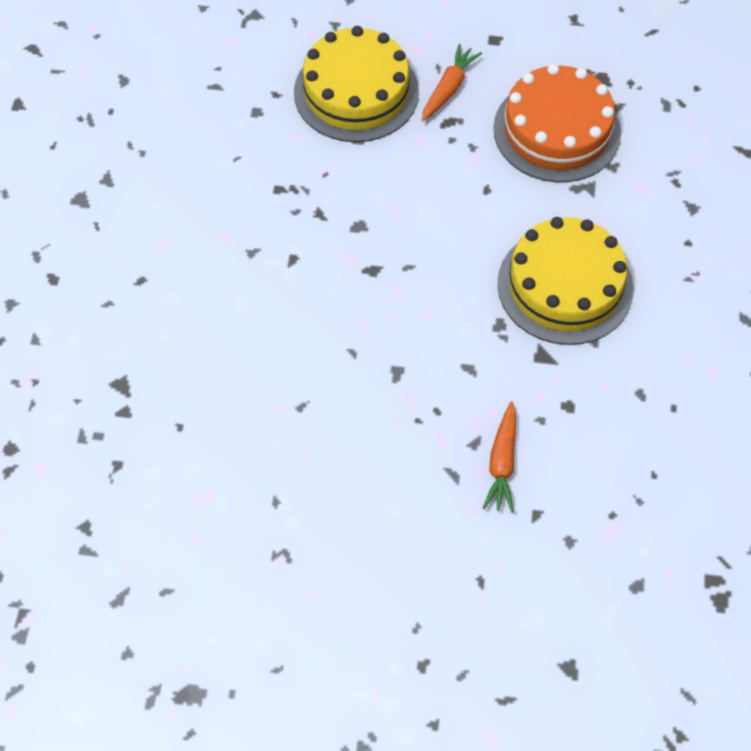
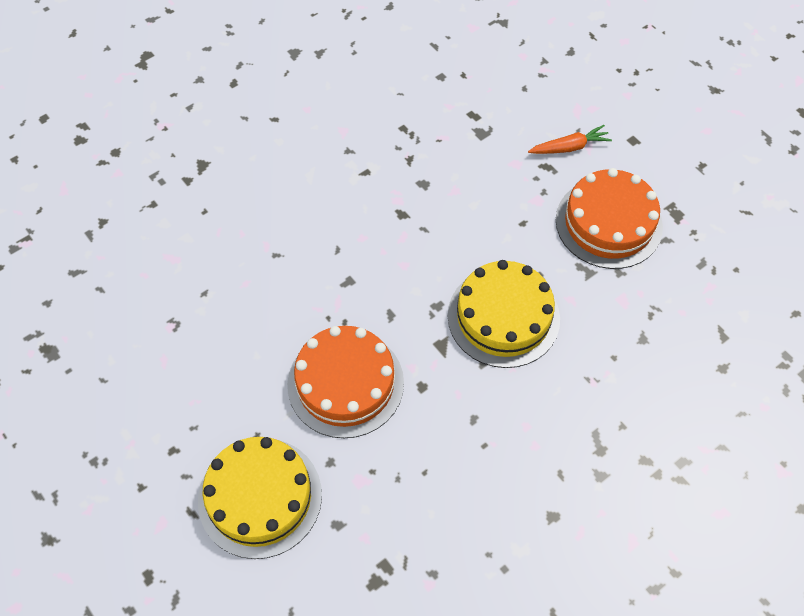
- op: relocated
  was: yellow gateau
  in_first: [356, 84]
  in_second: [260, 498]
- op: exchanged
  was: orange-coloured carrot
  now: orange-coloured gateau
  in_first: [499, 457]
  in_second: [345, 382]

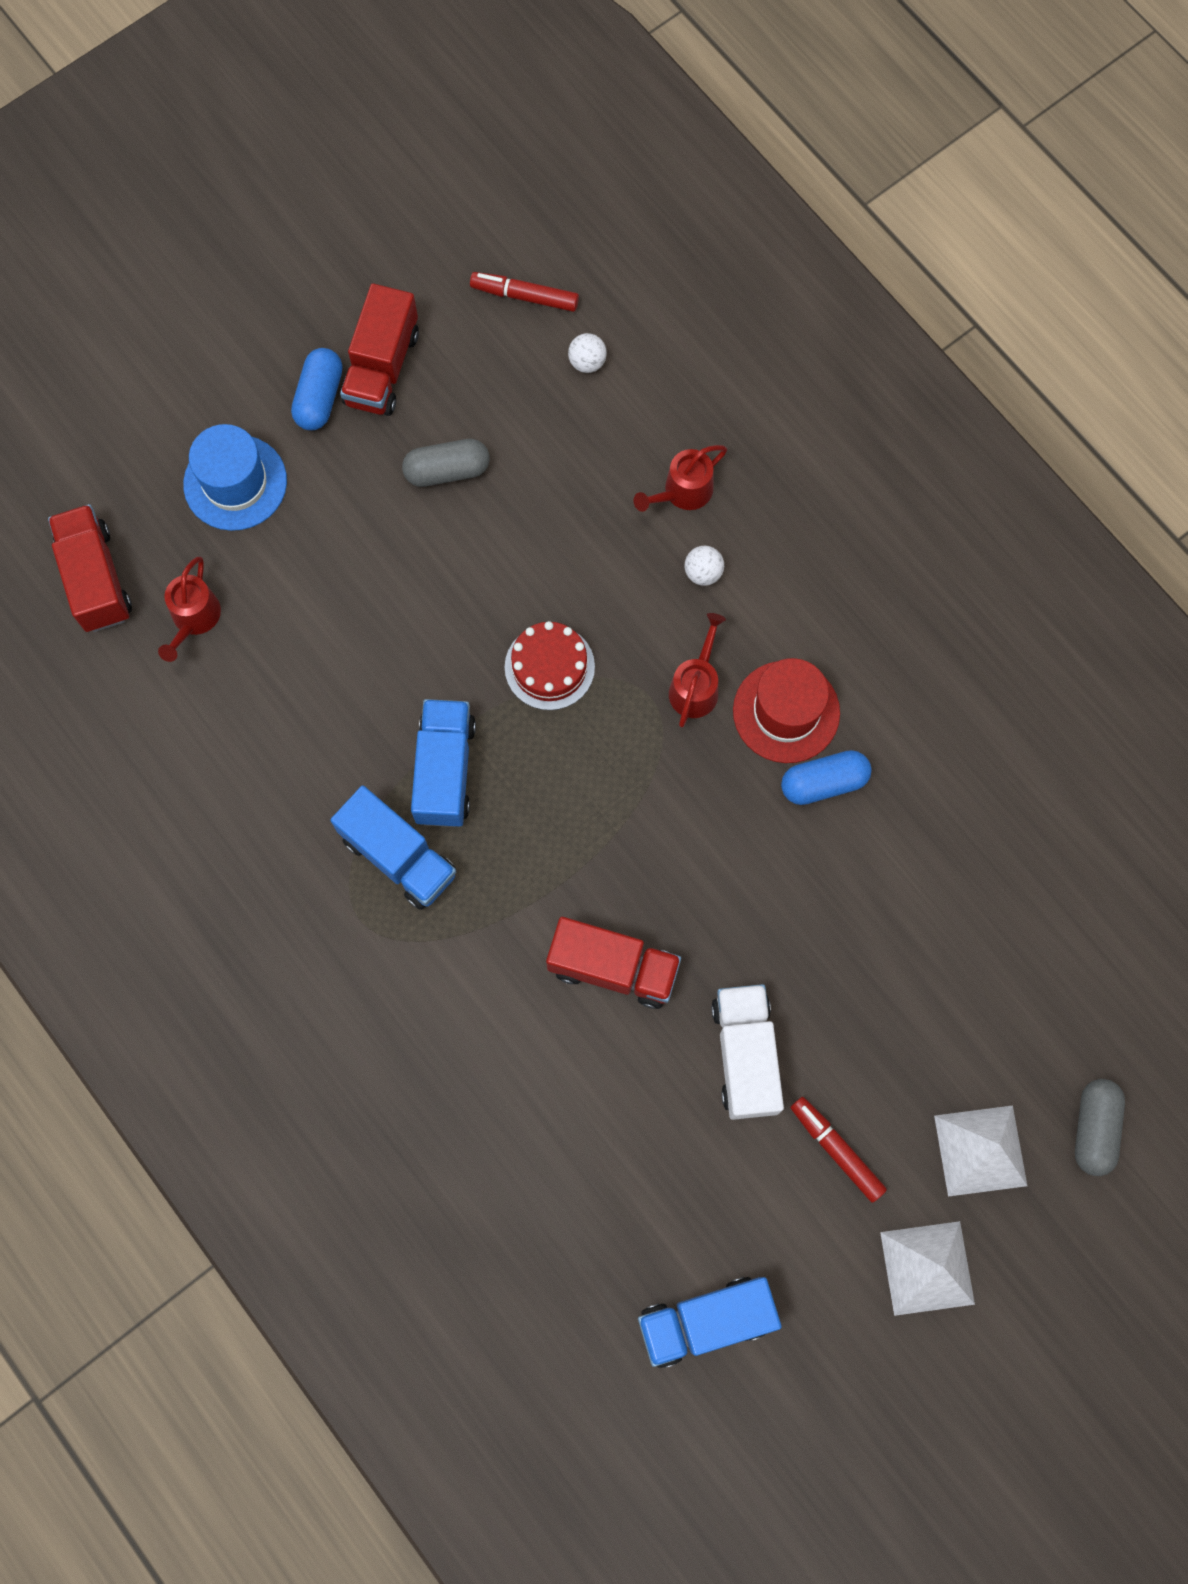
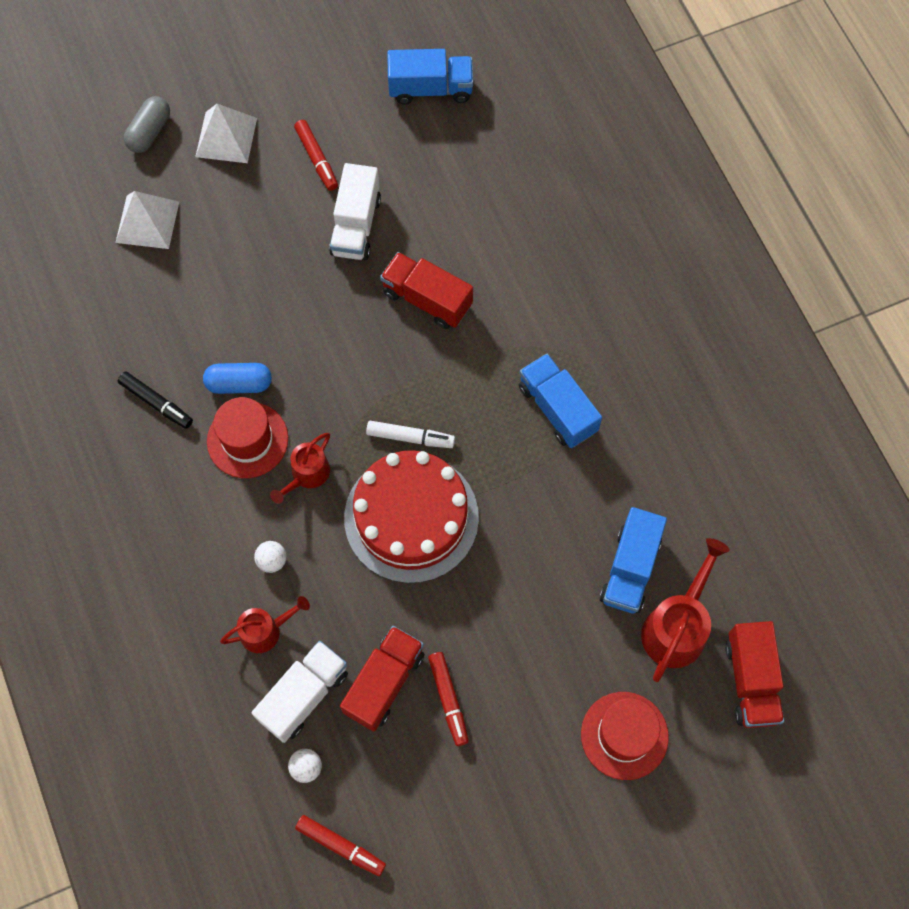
- op: relocated
  was: red truck
  in_first: [379, 349]
  in_second: [382, 679]
- op: missing
  was: royal blue pill shape
  in_first: [316, 389]
- op: colour
  was: royal blue hat
  now: red hat
  in_first: [235, 477]
  in_second: [625, 736]
- op: exchanged
  was: grey pill shape
  now: red marker
  in_first: [446, 463]
  in_second: [448, 699]
- op: size
  was: red watering can
  in_first: [189, 609]
  in_second: [685, 610]
  ratio: 1.6
- op: size
  was: red gateau
  in_first: [550, 665]
  in_second: [411, 516]
  ratio: 1.91
- op: relocated
  was: royal blue truck
  in_first: [443, 763]
  in_second: [633, 560]
- op: relocated
  was: white pyramid
  in_first: [927, 1268]
  in_second: [147, 220]
- op: appeared
  now: jet-black marker
  in_second: [155, 400]
- op: appeared
  now: white marker
  in_second: [410, 434]
- op: appeared
  now: white truck
  in_second: [300, 692]

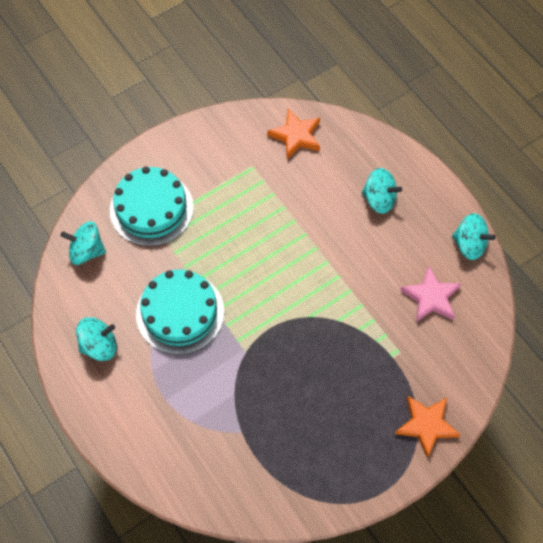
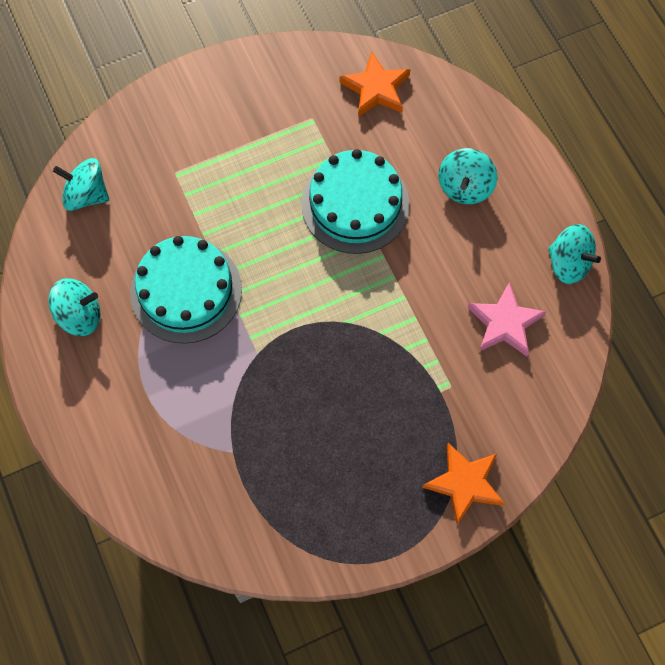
- op: relocated
  was: aqua gateau
  in_first: [152, 206]
  in_second: [355, 201]
- op: spun
  was: aqua toy top
  in_first: [382, 191]
  in_second: [467, 176]
  clockwise: 75

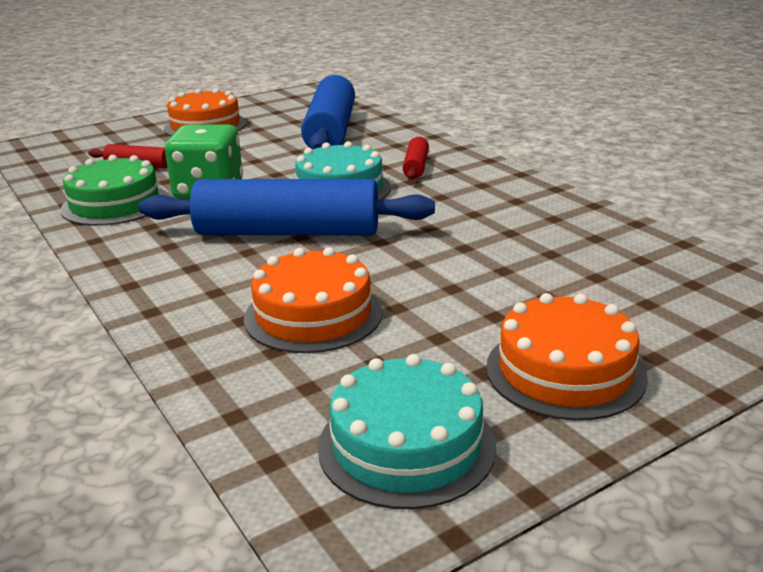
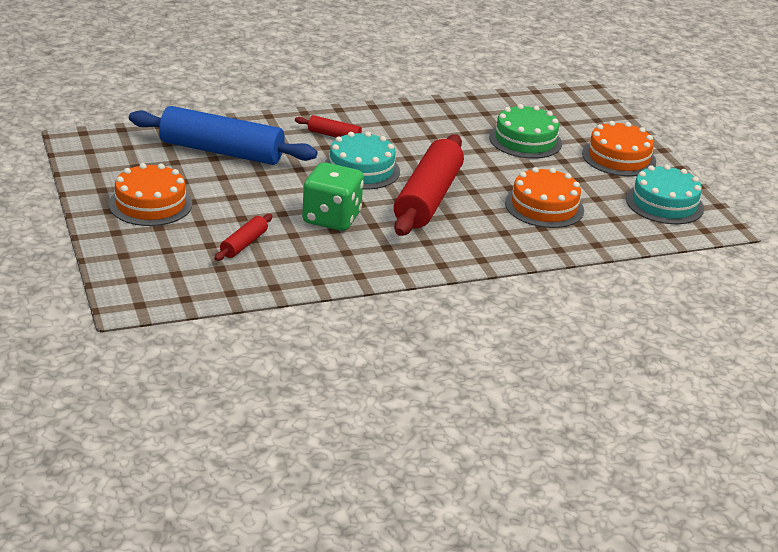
- op: relocated
  was: leaf-green gateau
  in_first: [114, 190]
  in_second: [525, 131]
- op: colour
  was: royal blue pastry roller
  now: red pastry roller
  in_first: [287, 207]
  in_second: [429, 185]

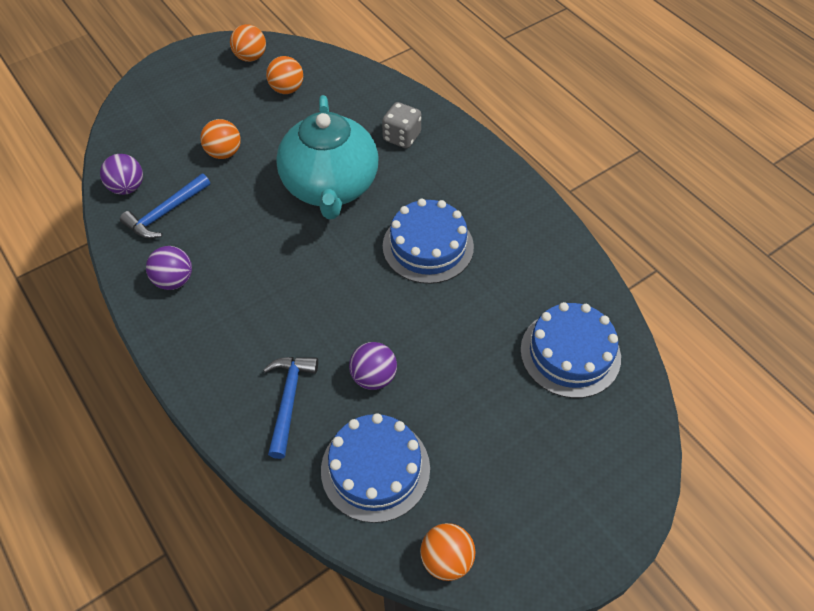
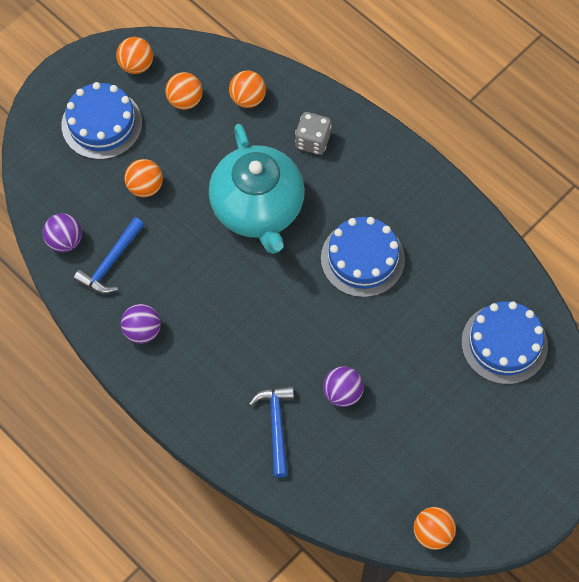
- op: relocated
  was: royal blue gateau
  in_first: [375, 468]
  in_second: [102, 121]
- op: appeared
  now: orange-coloured play ball
  in_second: [247, 89]

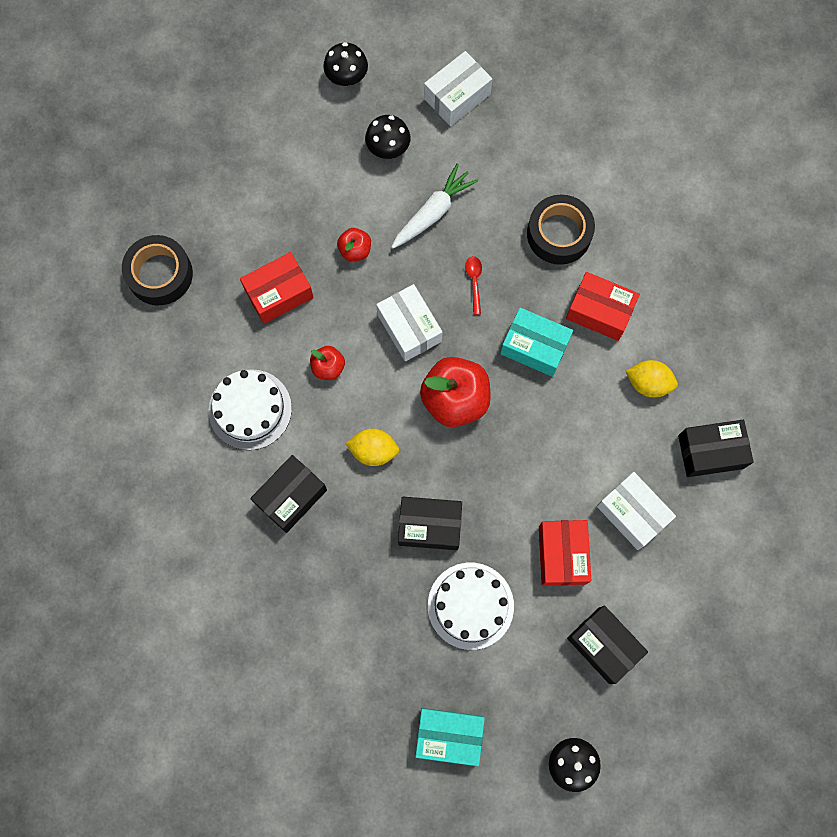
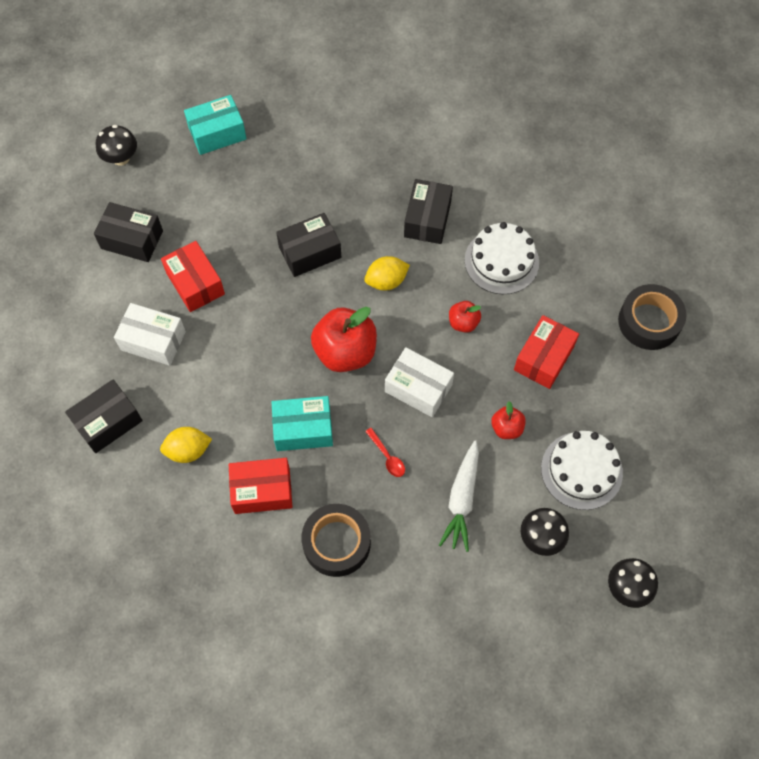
- op: missing
  was: white box
  in_first: [458, 88]
- op: relocated
  was: white gateau
  in_first: [471, 606]
  in_second: [582, 470]

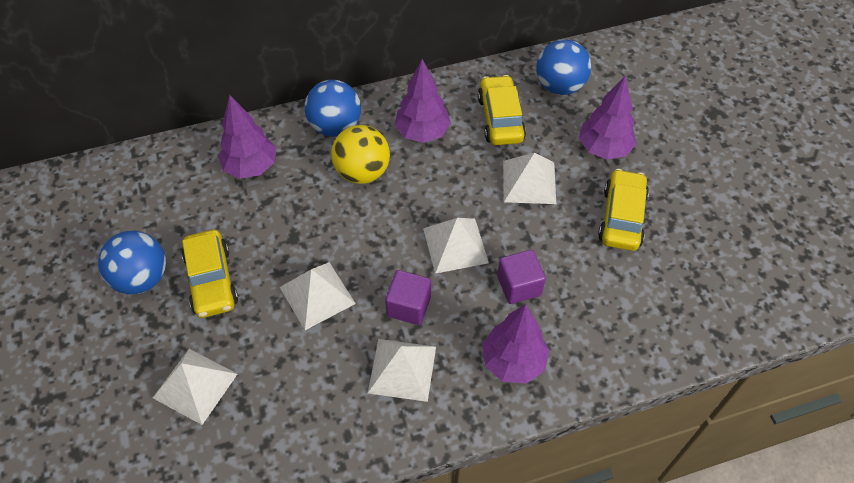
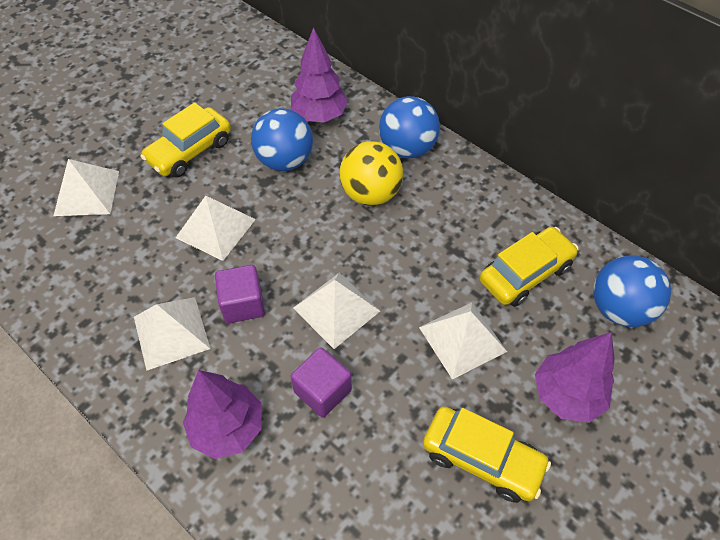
- op: missing
  was: royal purple toy tree
  in_first: [423, 101]
- op: spun
  was: yellow car
  in_first: [623, 210]
  in_second: [487, 454]
  clockwise: 45
- op: relocated
  was: royal blue play ball
  in_first: [132, 263]
  in_second: [282, 139]

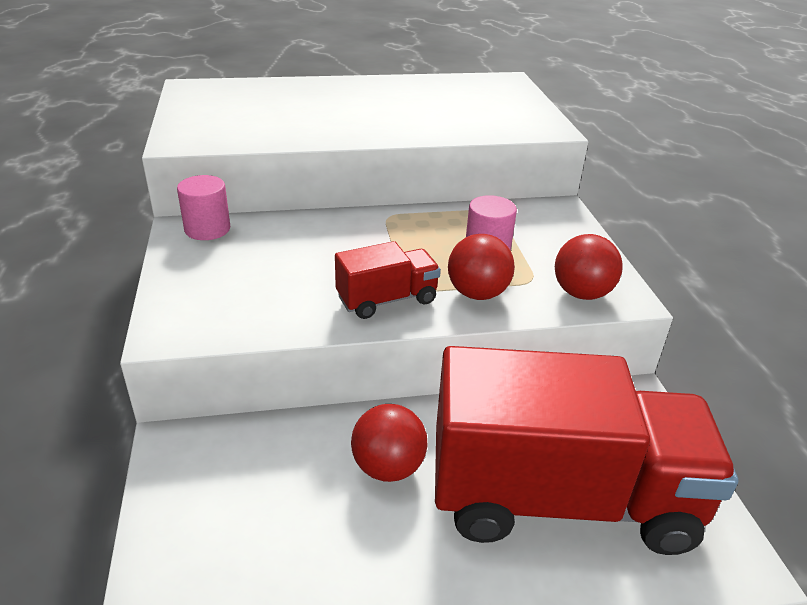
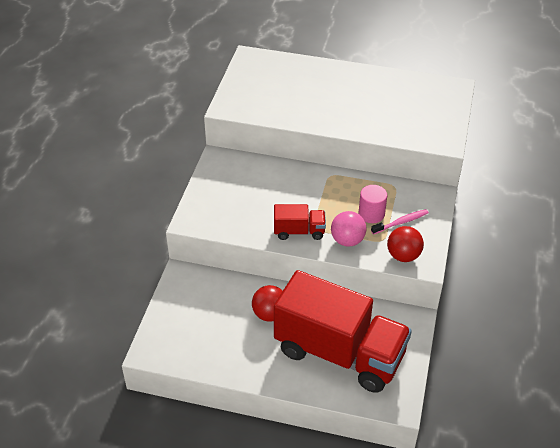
- op: missing
  was: rosy solid cylinder
  in_first: [204, 207]
- op: colour
  was: red play ball
  now: rosy play ball
  in_first: [481, 267]
  in_second: [349, 229]
- op: appeared
  now: rosy toothbrush
  in_second: [400, 222]

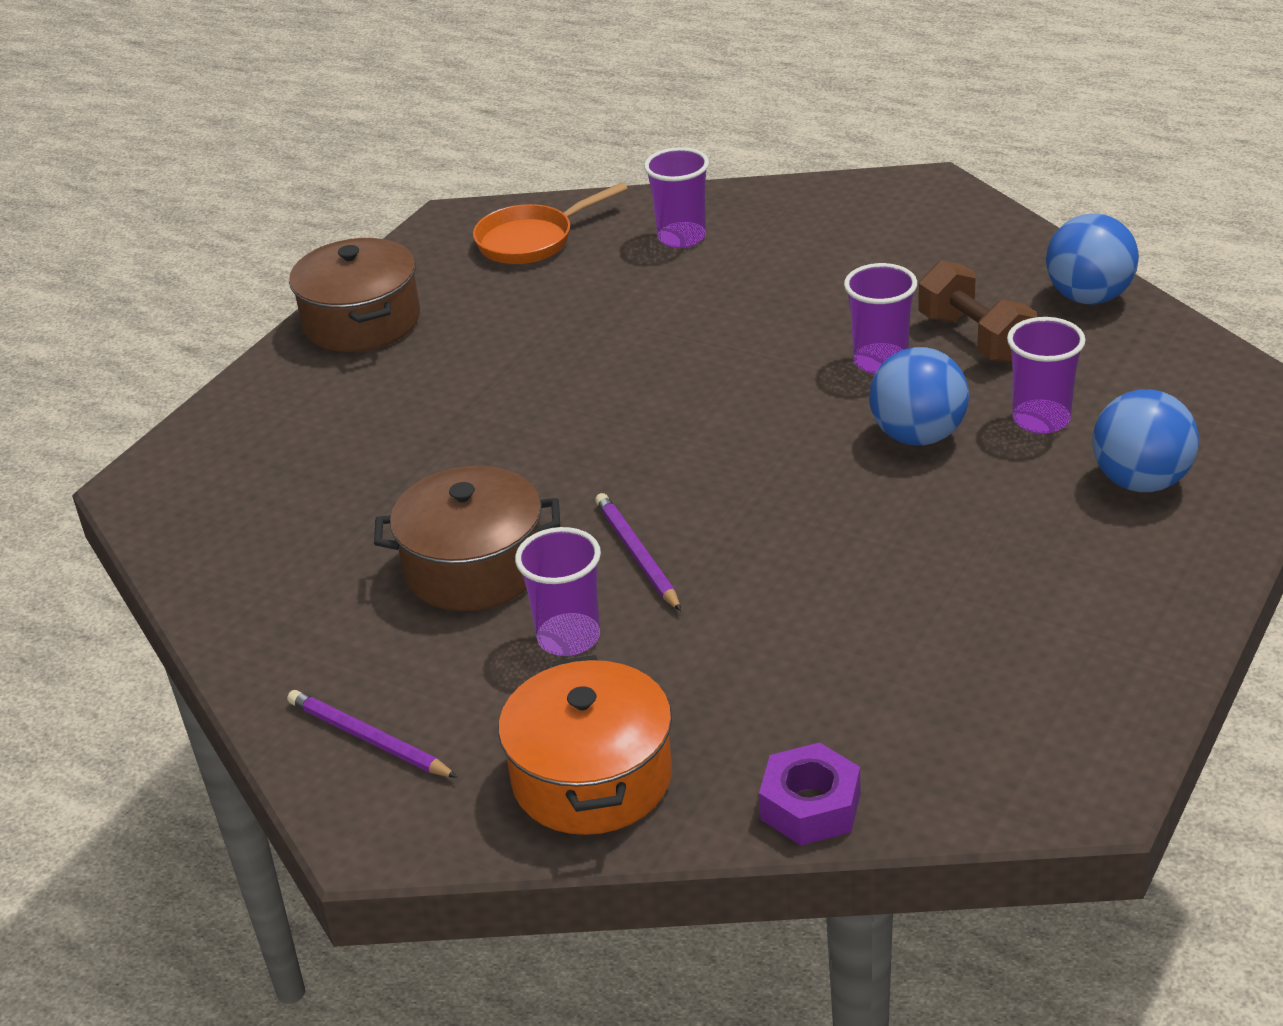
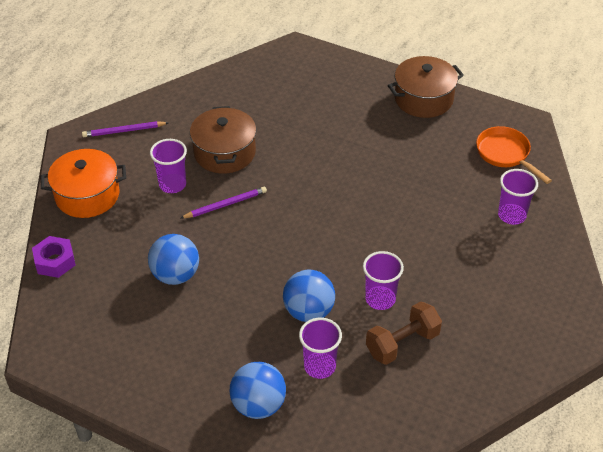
- op: relocated
  was: royal blue play ball
  in_first: [1092, 258]
  in_second: [173, 259]
- op: spun
  was: royal purple pencil
  in_first: [372, 734]
  in_second: [125, 129]
  clockwise: -135

